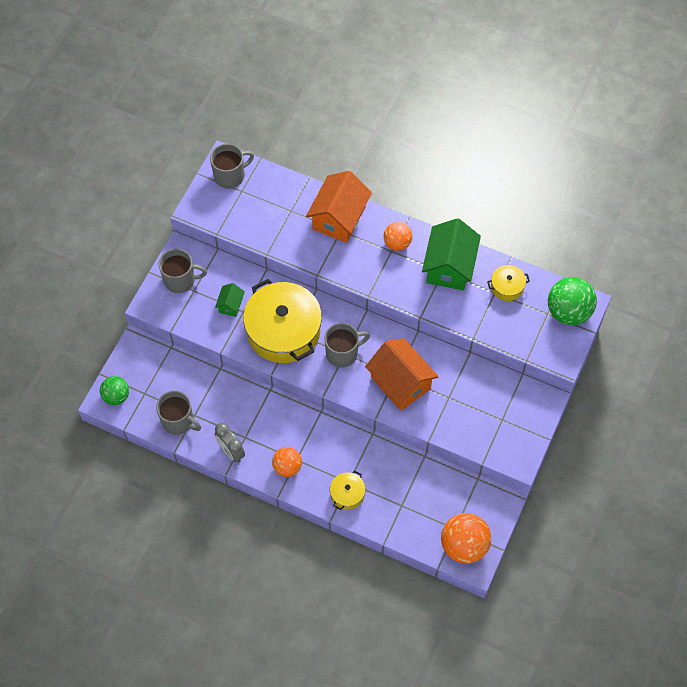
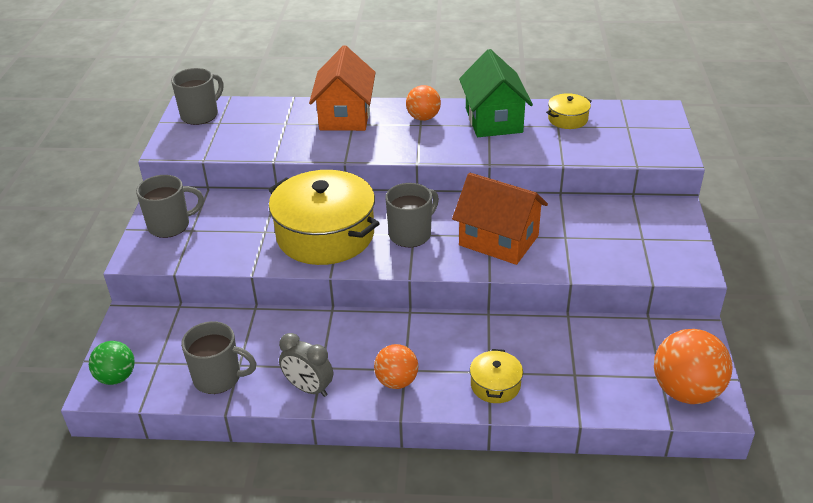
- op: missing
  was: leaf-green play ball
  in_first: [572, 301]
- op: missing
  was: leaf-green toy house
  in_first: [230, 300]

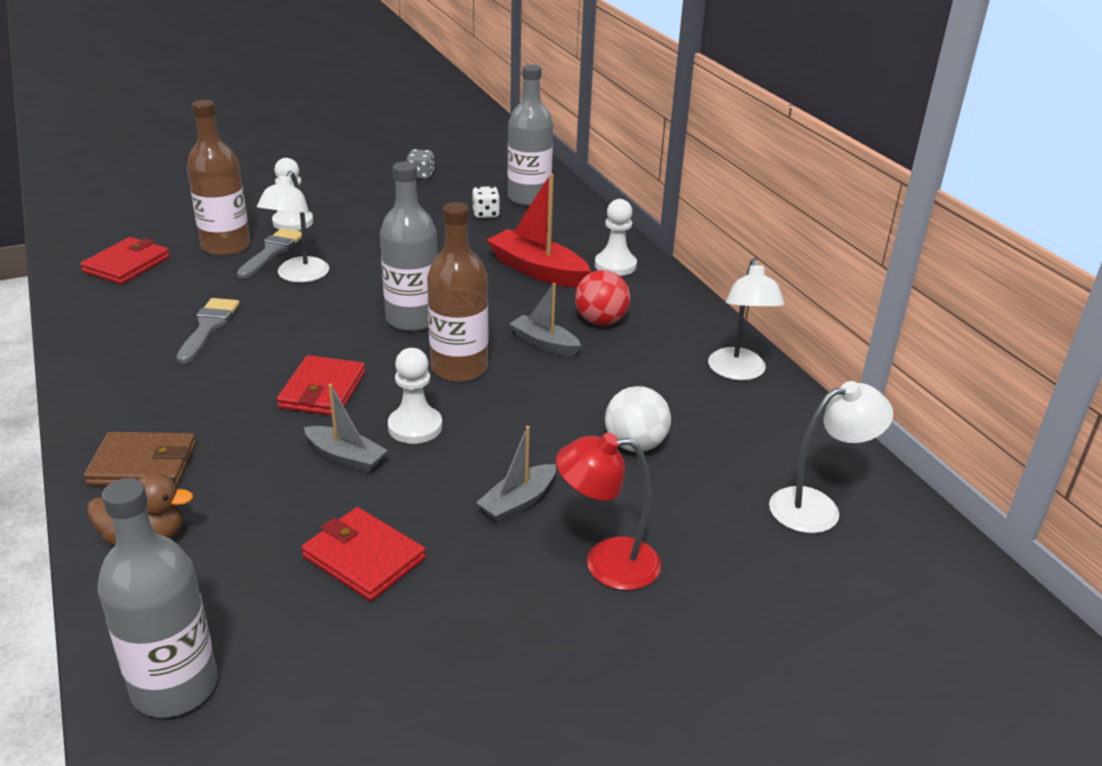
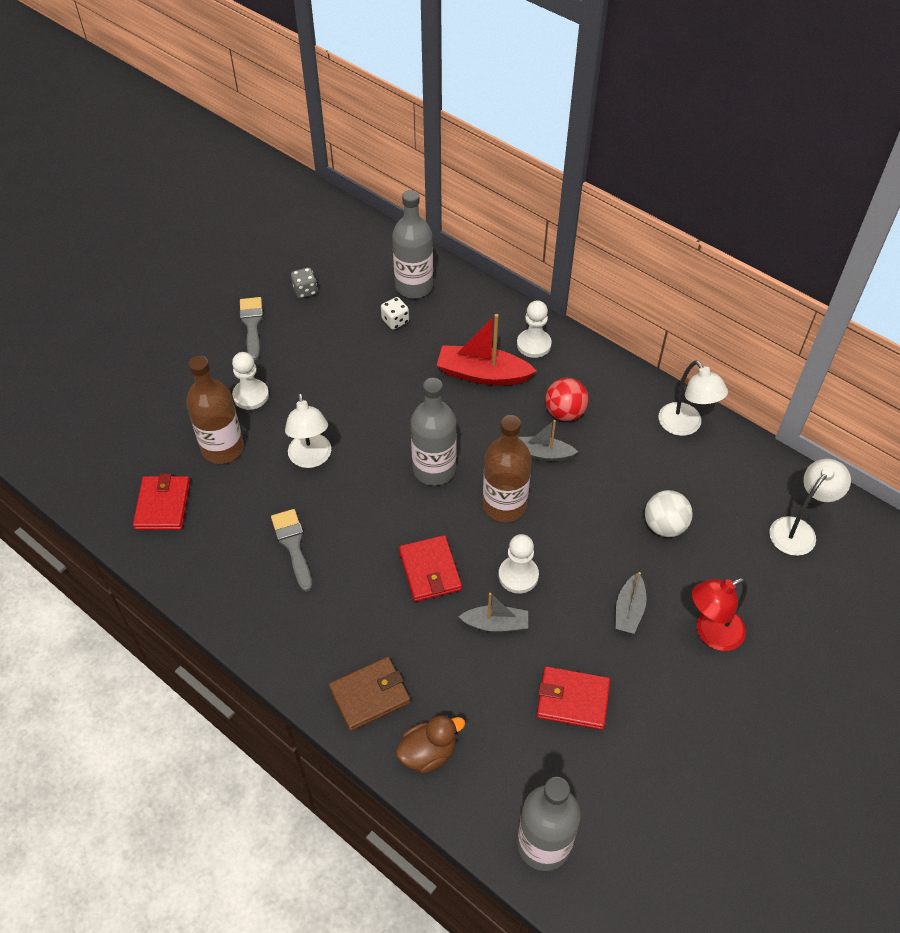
- op: relocated
  was: grey paint brush
  in_first: [269, 253]
  in_second: [251, 328]

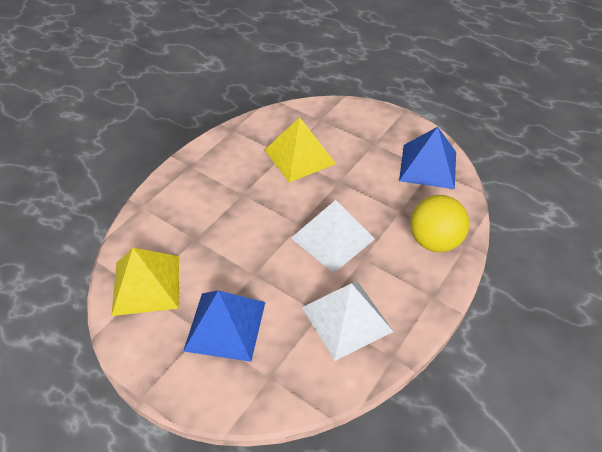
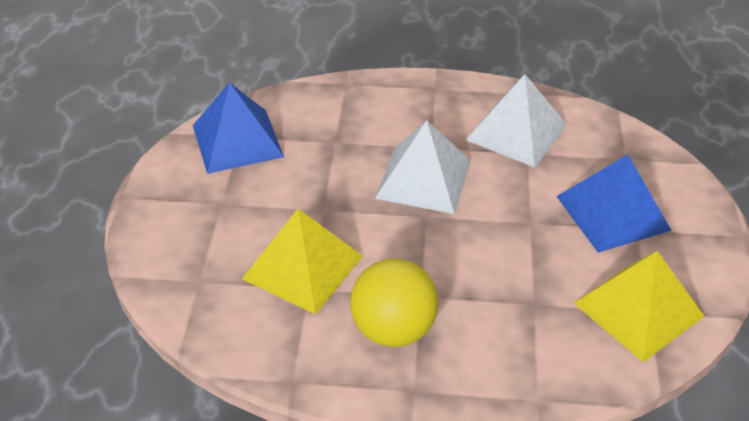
- op: relocated
  was: yellow play ball
  in_first: [439, 223]
  in_second: [394, 303]

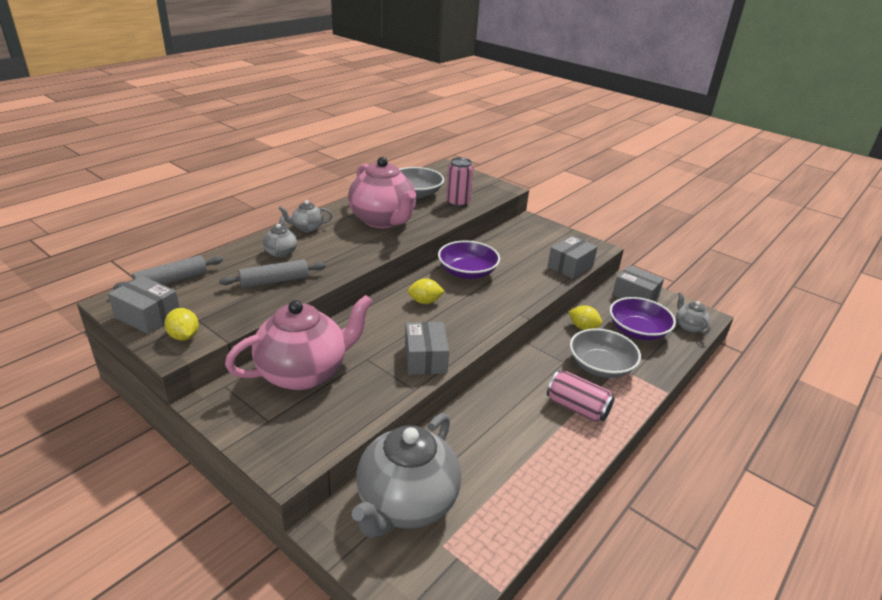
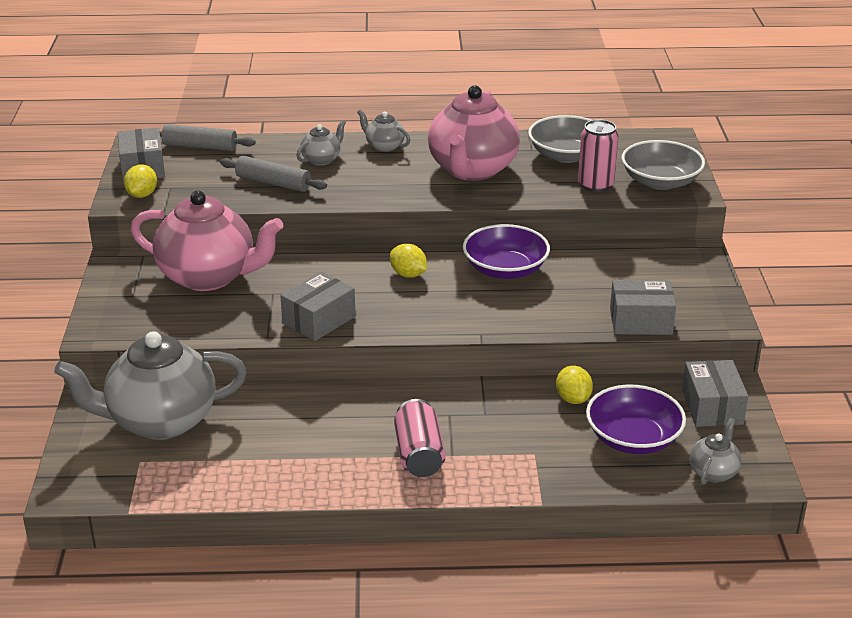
- op: relocated
  was: grey deep dish
  in_first: [605, 353]
  in_second: [663, 165]

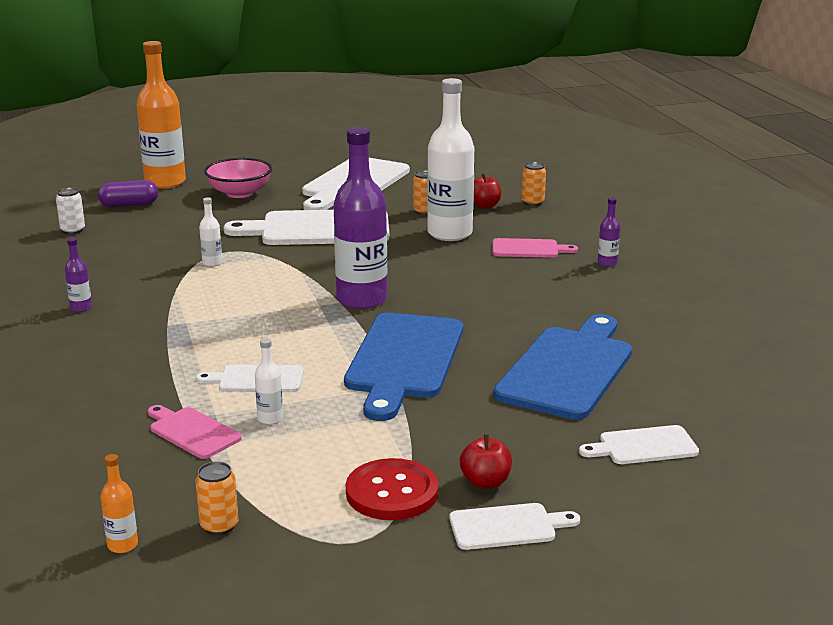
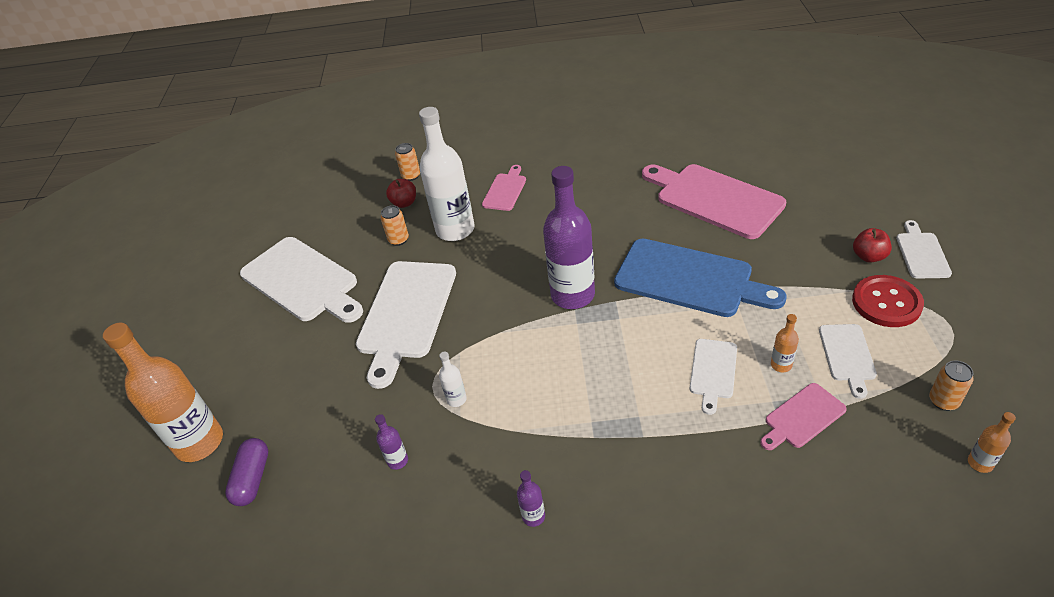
- op: missing
  was: rosy deep dish
  in_first: [238, 178]
- op: missing
  was: white tin
  in_first: [70, 211]
- op: relocated
  was: royal purple bottle
  in_first: [609, 232]
  in_second: [391, 442]
- op: colour
  was: royal blue bread board
  now: rosy bread board
  in_first: [562, 367]
  in_second: [714, 201]
- op: colour
  was: white bottle
  now: orange-coloured bottle
  in_first: [269, 381]
  in_second: [785, 343]
- op: relocated
  was: white bread board
  in_first: [639, 444]
  in_second: [848, 361]

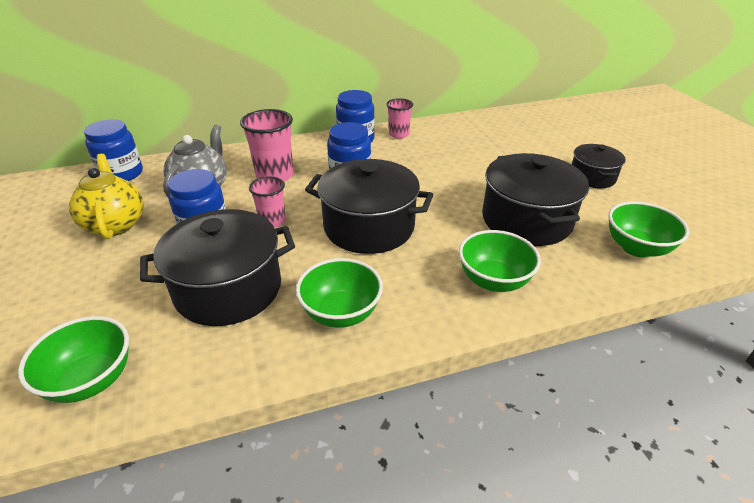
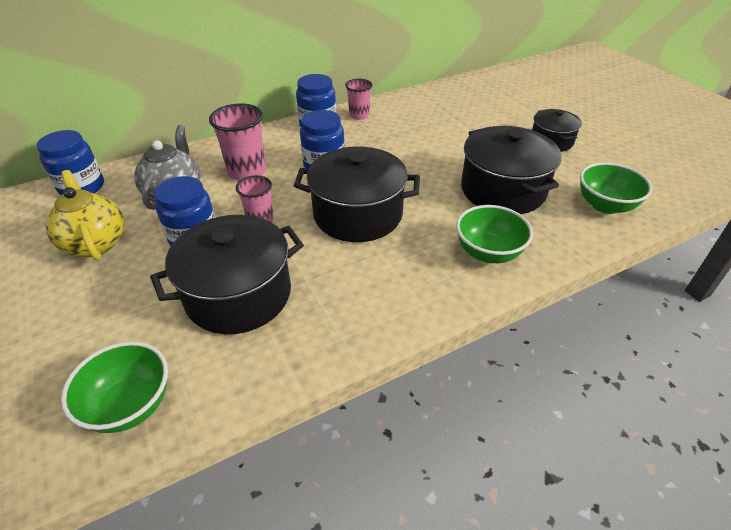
- op: missing
  was: leaf-green deep dish
  in_first: [339, 293]

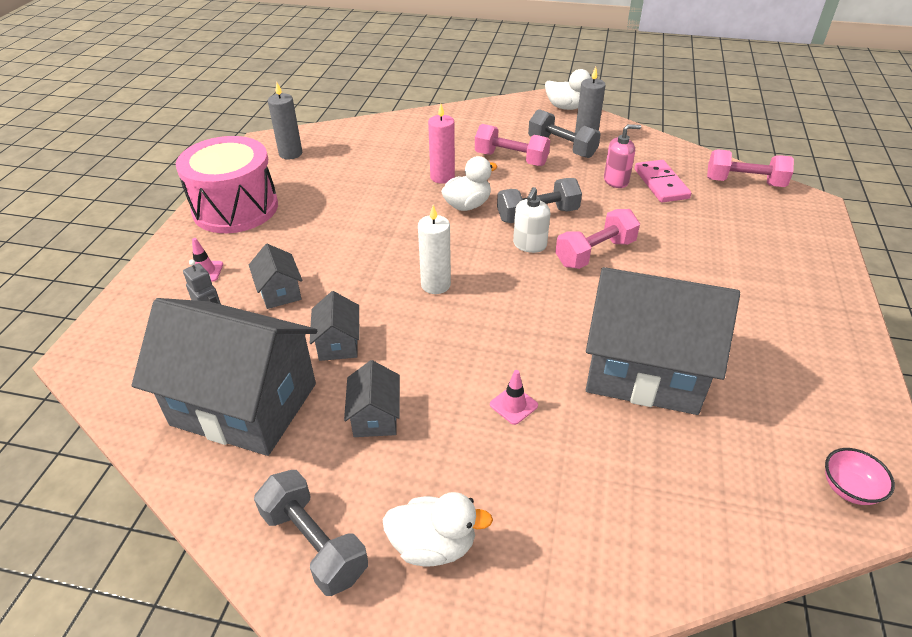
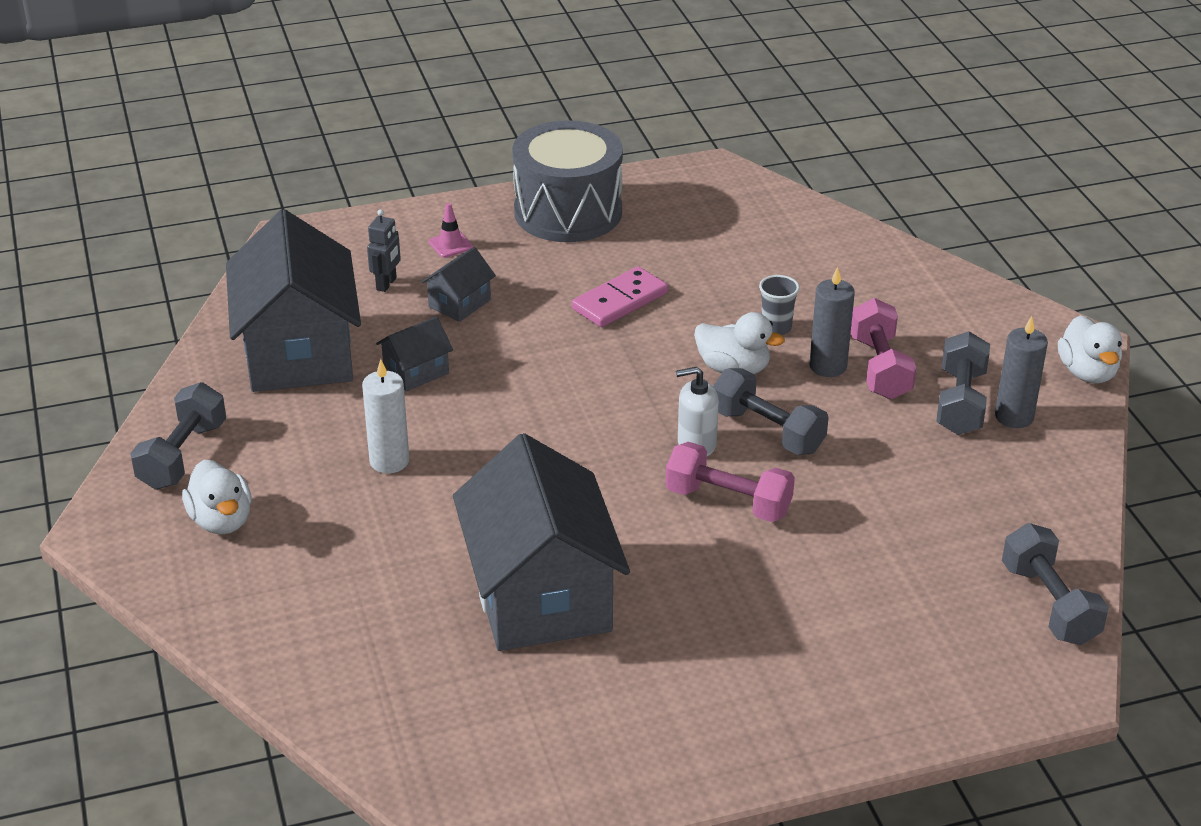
- op: relocated
  was: grey candle
  in_first: [285, 120]
  in_second: [832, 322]
- op: exchanged
  was: rosy candle
  now: grey tumbler
  in_first: [441, 144]
  in_second: [779, 305]
- op: missing
  was: rosy soap pump
  in_first: [622, 156]
- op: colour
  was: rosy snare drum
  now: grey snare drum
  in_first: [227, 184]
  in_second: [567, 181]
- op: colour
  was: rosy dumbbell
  now: grey dumbbell
  in_first: [750, 168]
  in_second: [1055, 584]
- op: relocated
  was: rosy domino piece
  in_first: [663, 181]
  in_second: [620, 296]
- op: relocated
  was: white candle
  in_first: [434, 249]
  in_second: [385, 416]
- op: missing
  was: grey toy house
  in_first: [372, 398]
- op: missing
  was: rosy safety cone
  in_first: [514, 397]
- op: missing
  was: rosy deep dish
  in_first: [860, 476]

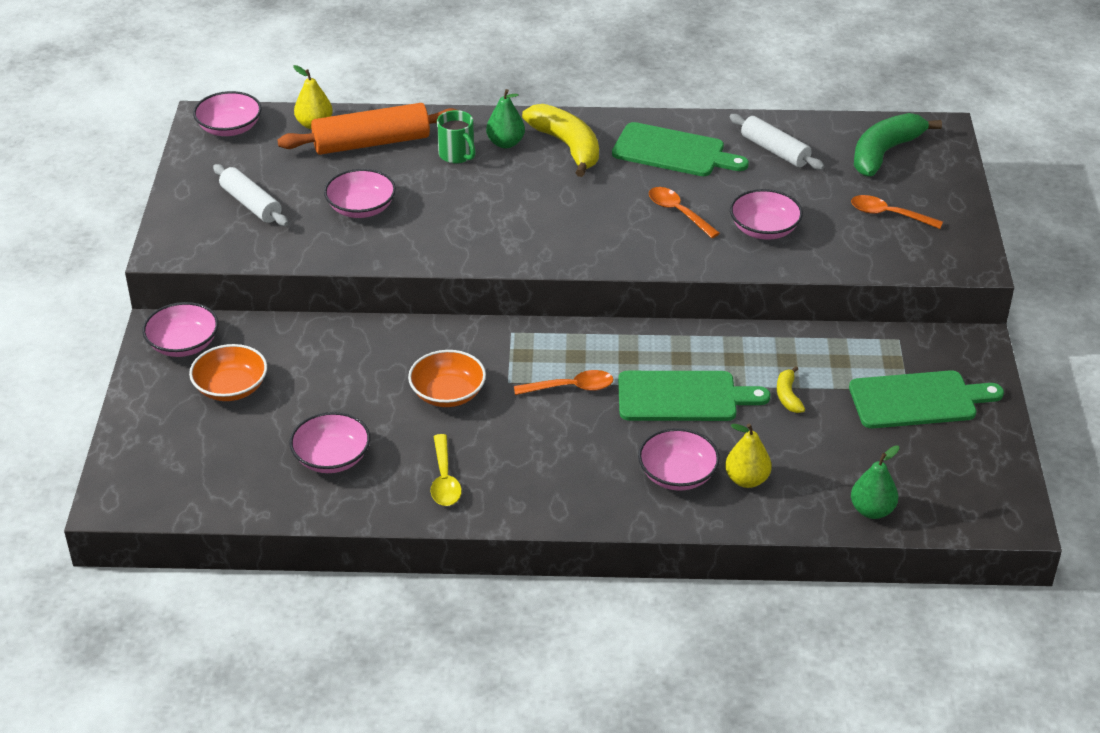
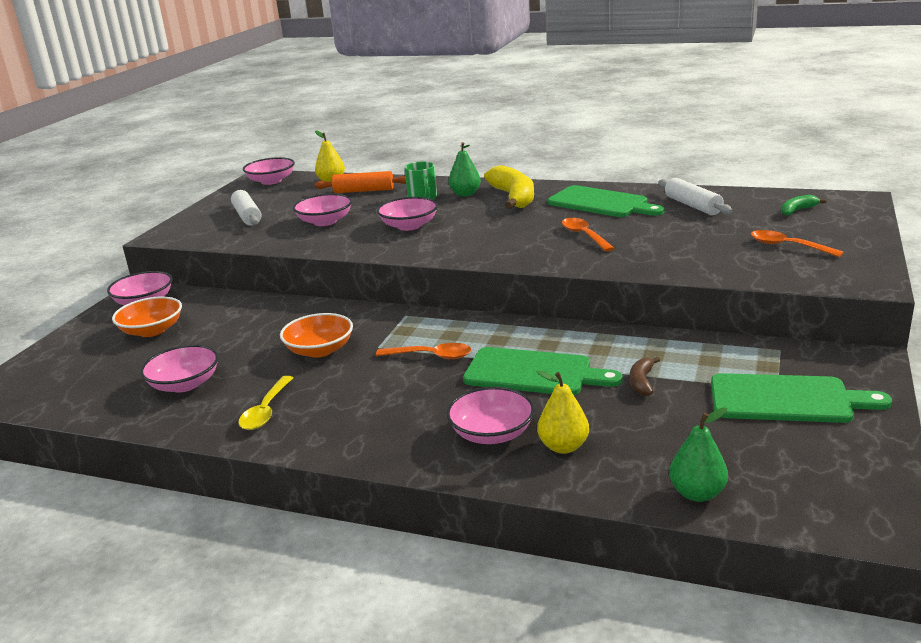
- op: size
  was: orange-coloured pastry roller
  in_first: [368, 129]
  in_second: [360, 182]
  ratio: 0.66
- op: size
  was: leaf-green toy banana
  in_first: [898, 144]
  in_second: [803, 205]
  ratio: 0.48
- op: relocated
  was: rosy deep dish
  in_first: [766, 214]
  in_second: [407, 214]
- op: colour
  was: yellow toy banana
  now: russet toy banana
  in_first: [791, 389]
  in_second: [645, 376]

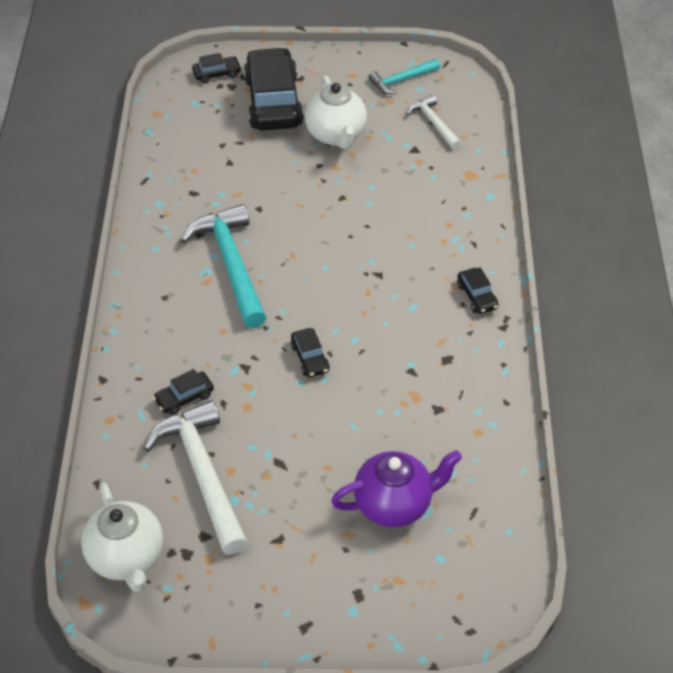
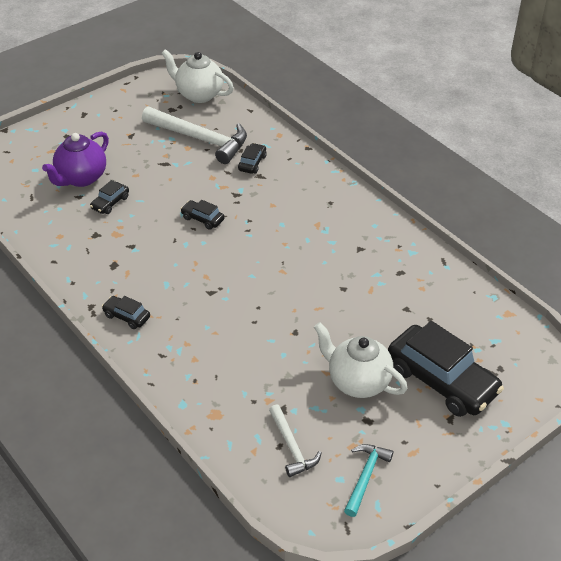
- op: relocated
  was: jet-black car
  in_first: [216, 68]
  in_second: [109, 197]
- op: spun
  was: white hammer
  in_first: [434, 122]
  in_second: [295, 440]
  clockwise: 45
- op: missing
  was: aqua hammer
  in_first: [224, 266]

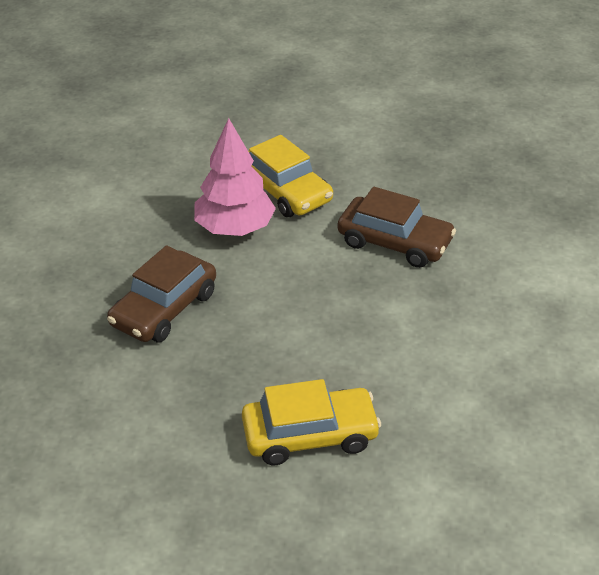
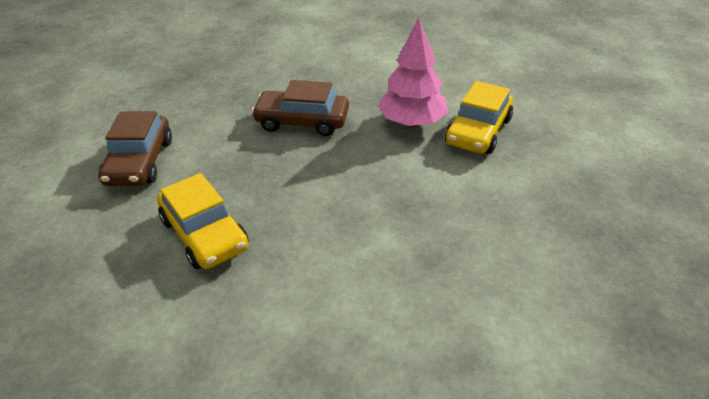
- op: relocated
  was: russet car
  in_first: [397, 227]
  in_second: [135, 148]

